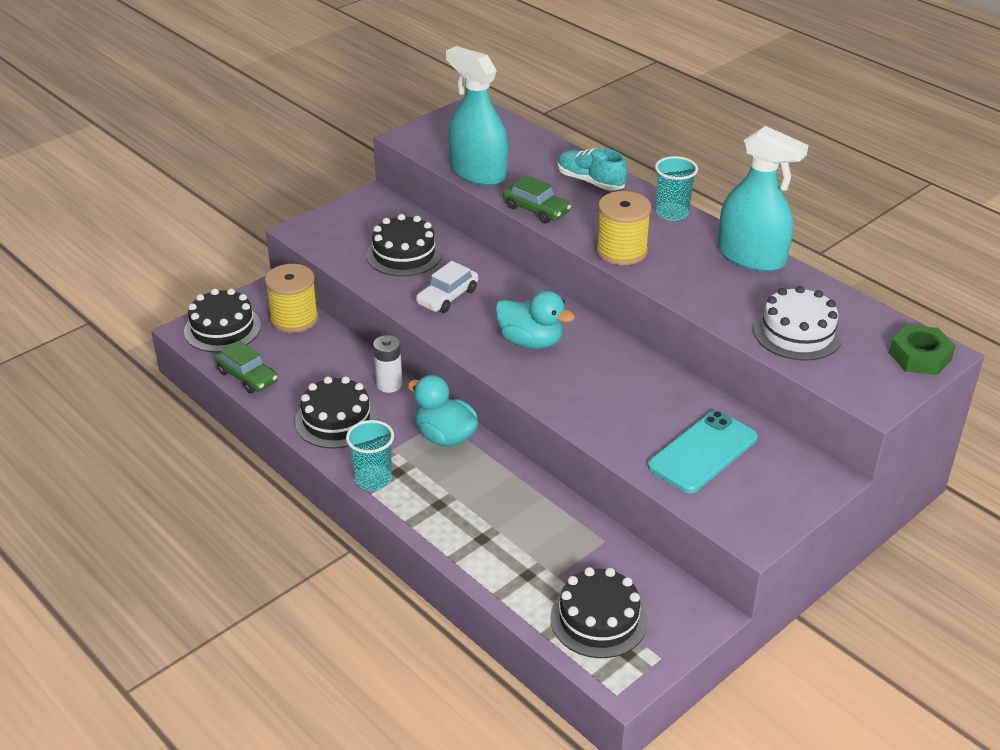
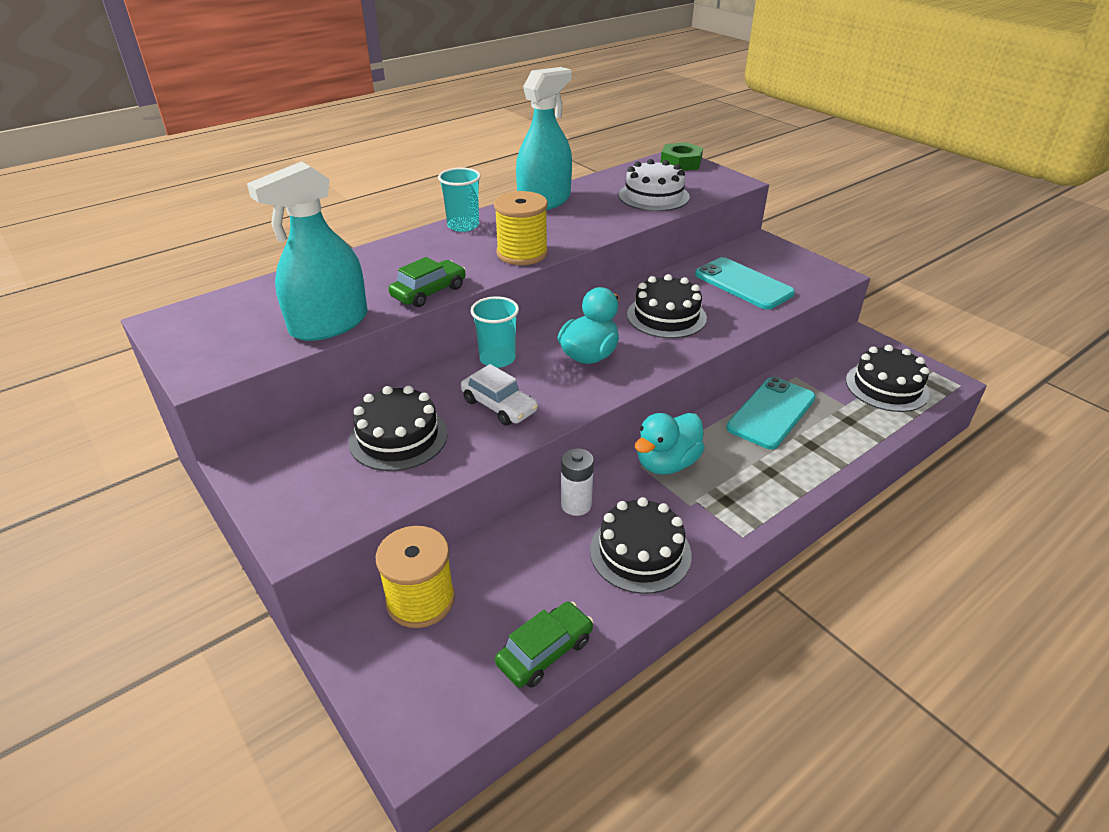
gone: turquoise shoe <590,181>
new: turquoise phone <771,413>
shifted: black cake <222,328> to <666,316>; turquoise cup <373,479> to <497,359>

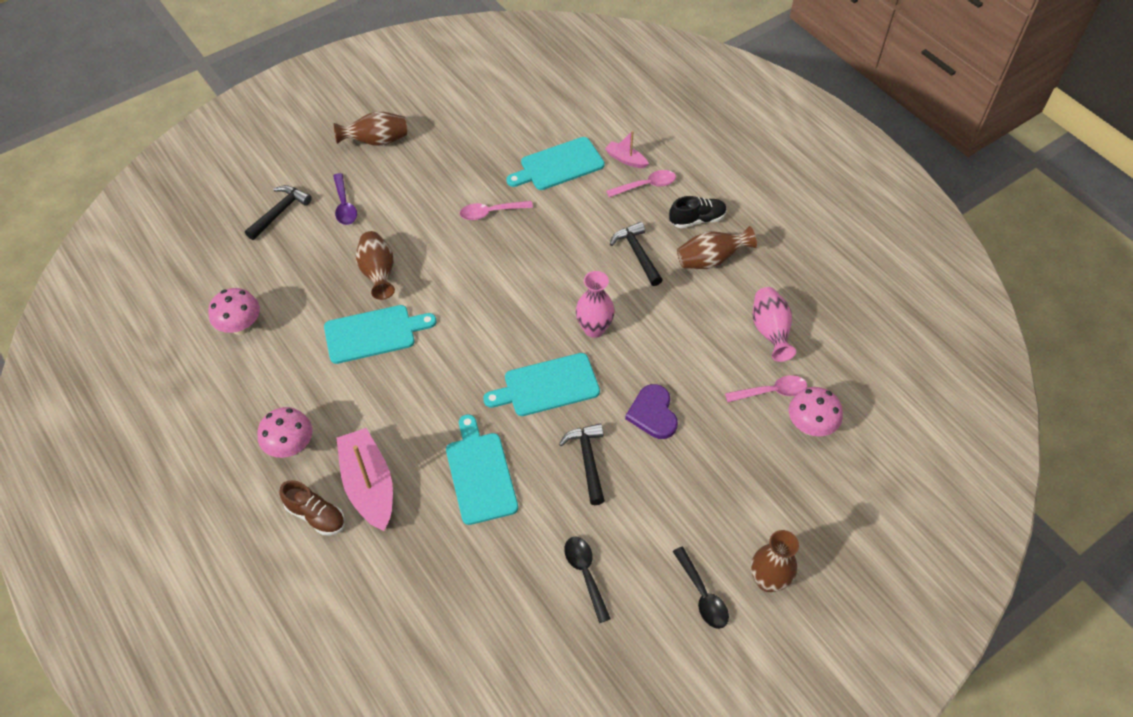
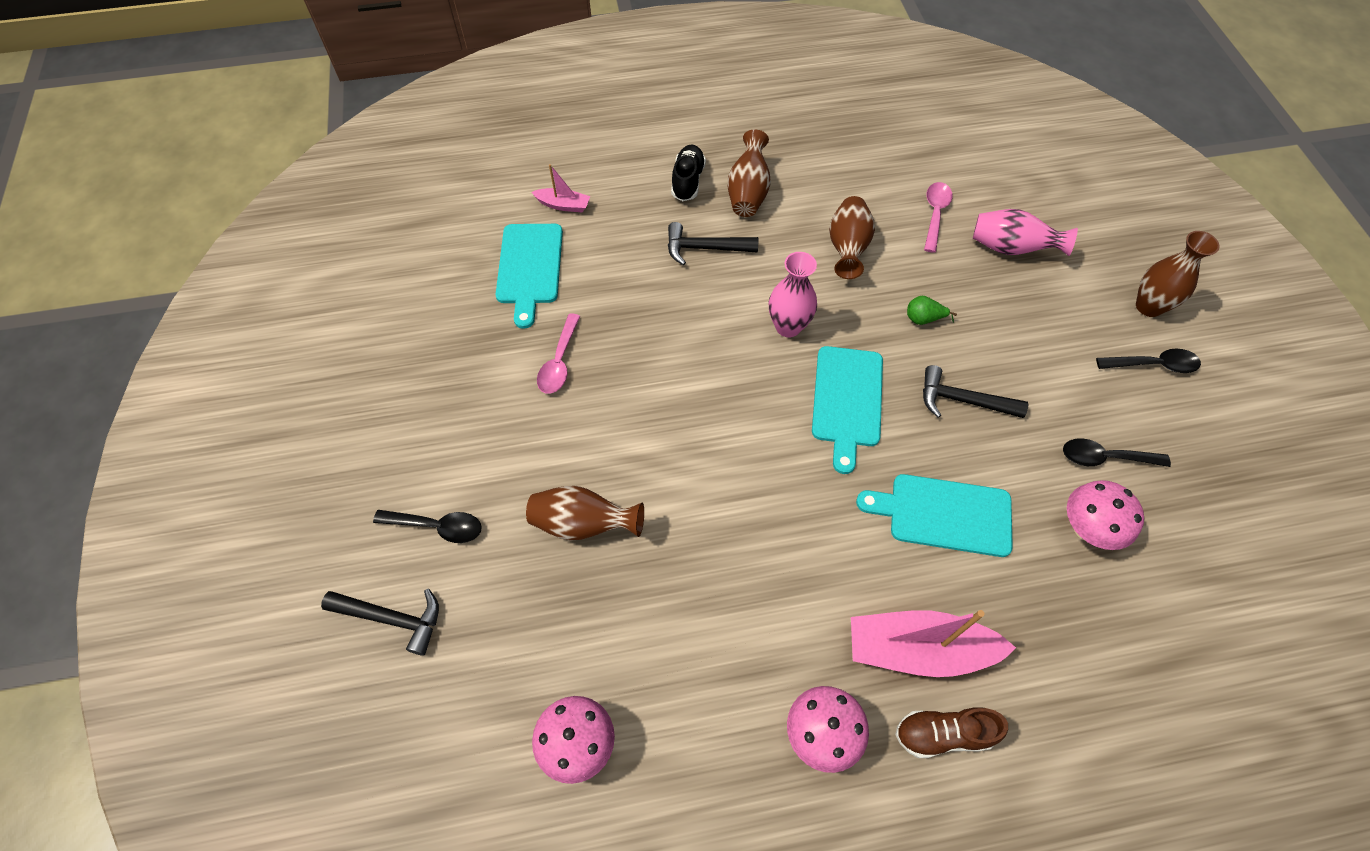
gone: turquoise cutting board <374,333>; pink spoon <646,185>
shifted: brown vase <376,141> to <847,248>; pink vase <770,331> to <1011,248>; pink mushroom <810,426> to <1087,529>
swapped: purple heart <653,413> to green pear <923,319>
repainted: purple spoon <344,205> to black spoon <437,527>
rotated: black hammer <280,212> = <392,619> 135 degrees clockwise; brown shoe <316,515> = <943,734> 150 degrees counterclockwise; pink boat <625,159> = <563,205> 135 degrees counterclockwise

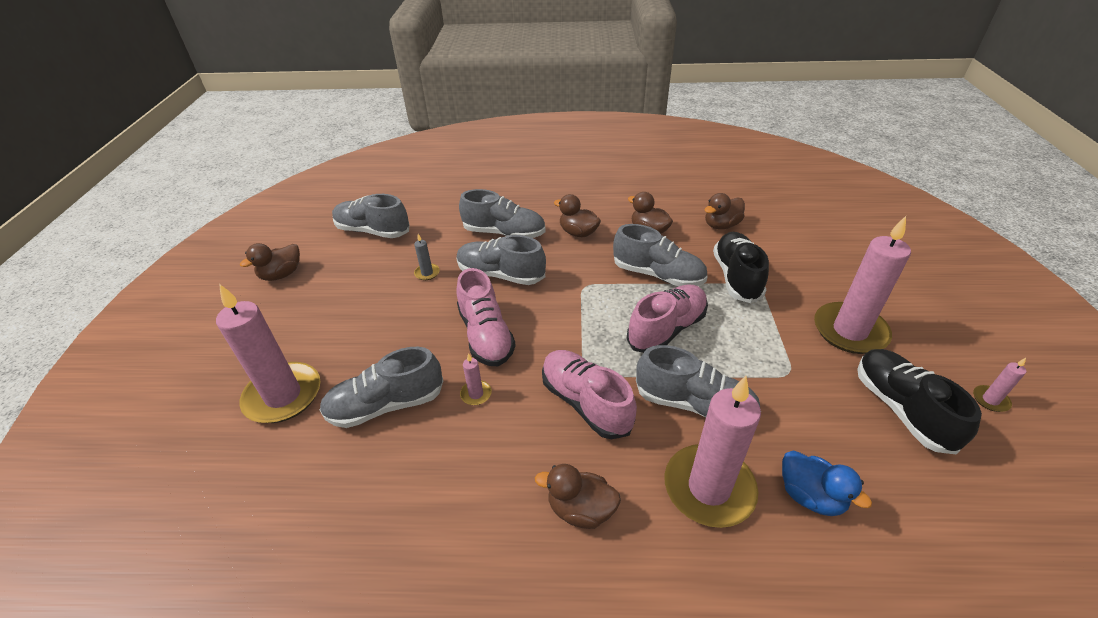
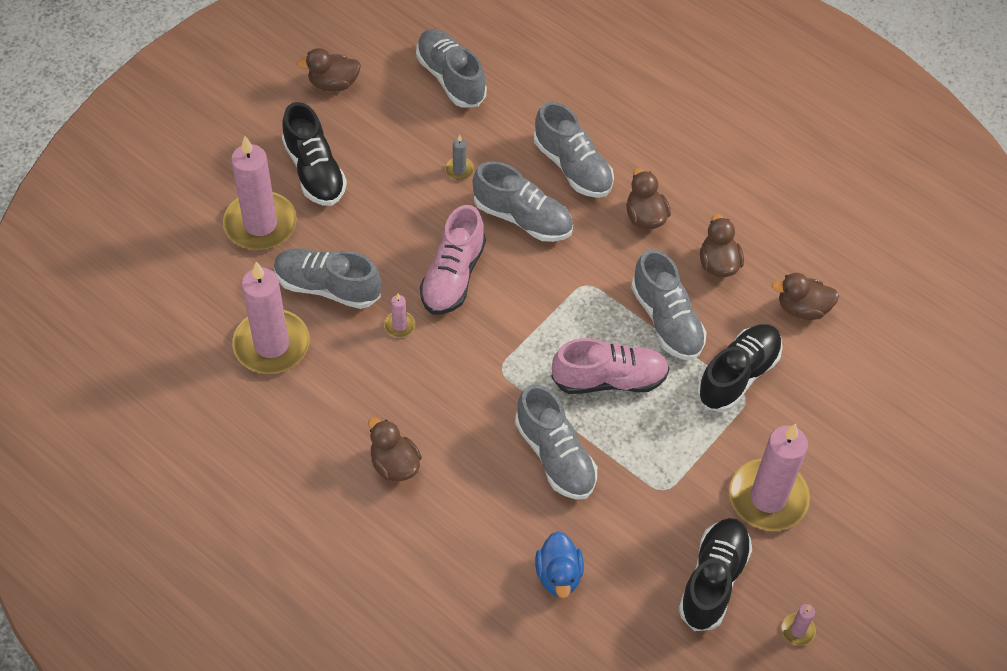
gone: pink shoe <585,403>
new: black shoe <314,171>
shifted: pink candle <709,488> to <271,345>
rotated: grey shoe <500,275> = <523,218> 150 degrees clockwise

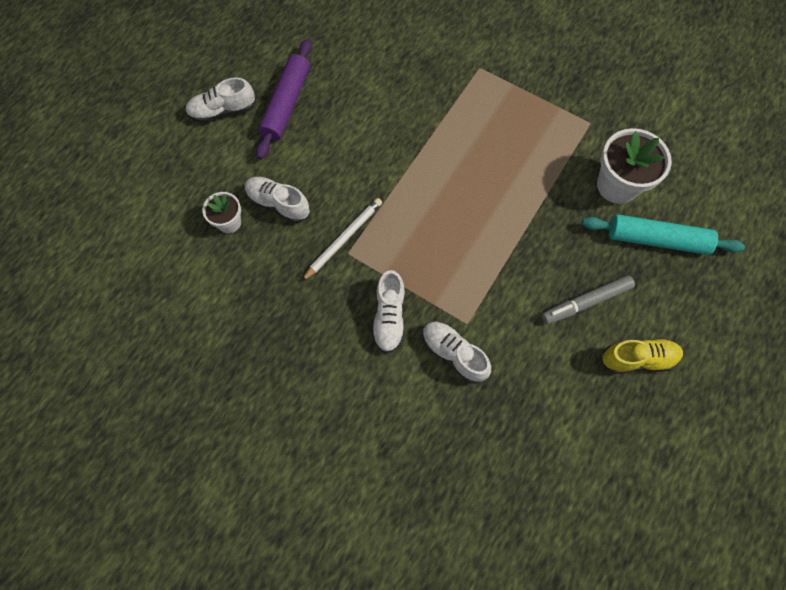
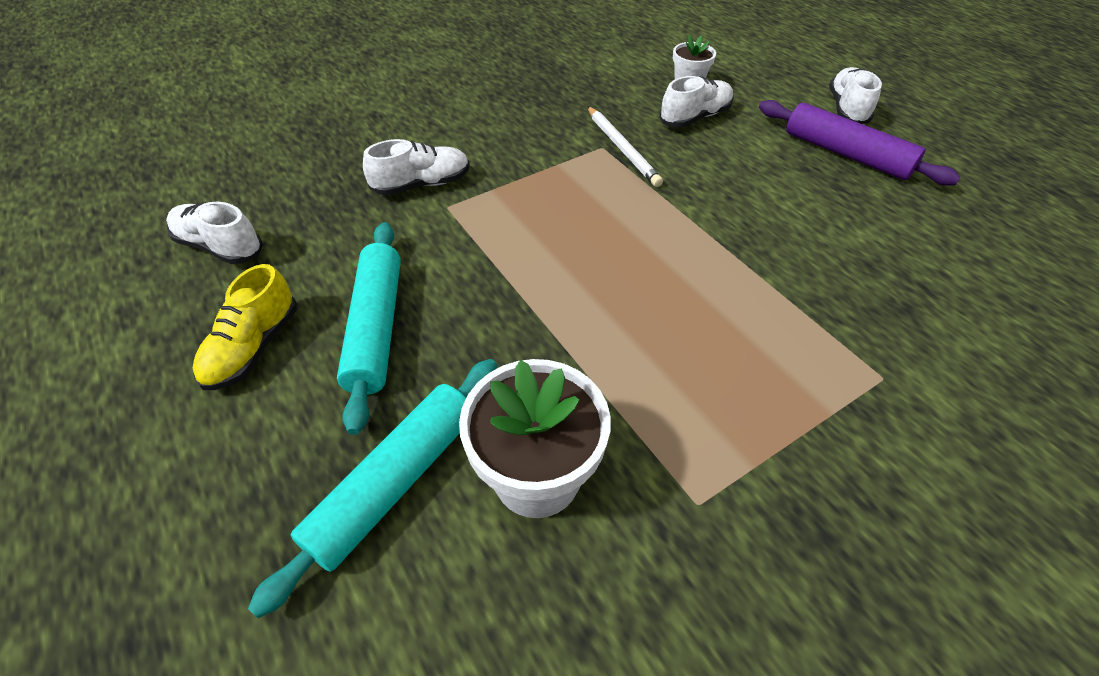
shifted: white shoe <389,317> to <220,247>
swapped: grey marker <586,302> to turquoise rolling pin <376,328>

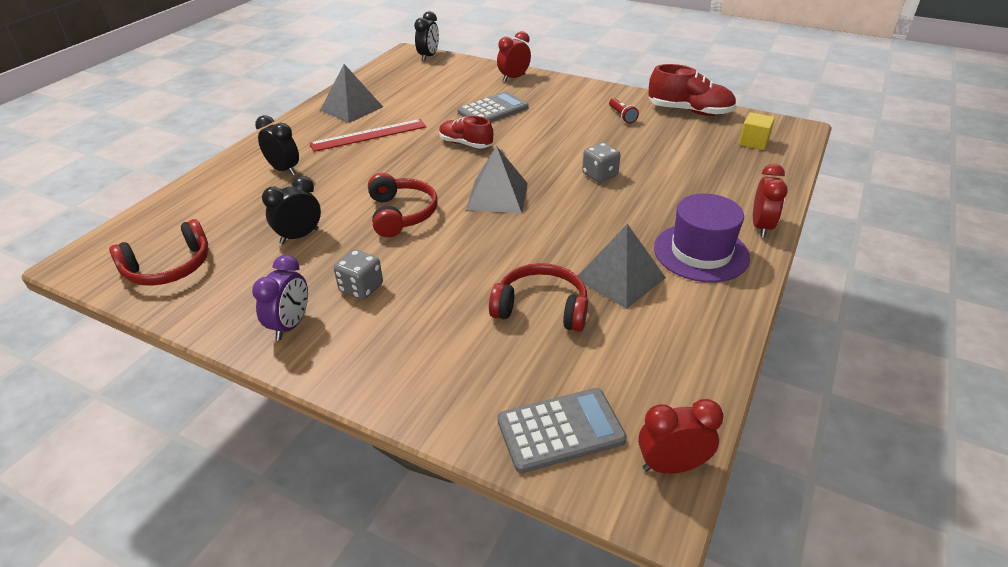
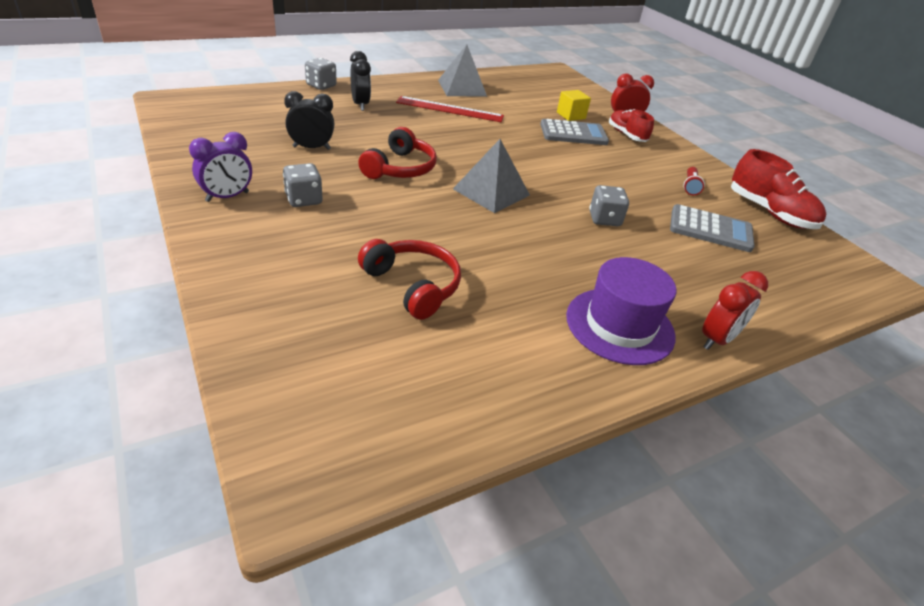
gone: red headphones <169,267>; black clock <428,56>; grey pyramid <620,278>; red clock <671,465>
new: grey dice <321,85>
shifted: red shoe <465,144> to <626,135>; grey calculator <560,430> to <710,229>; yellow cube <753,142> to <571,116>

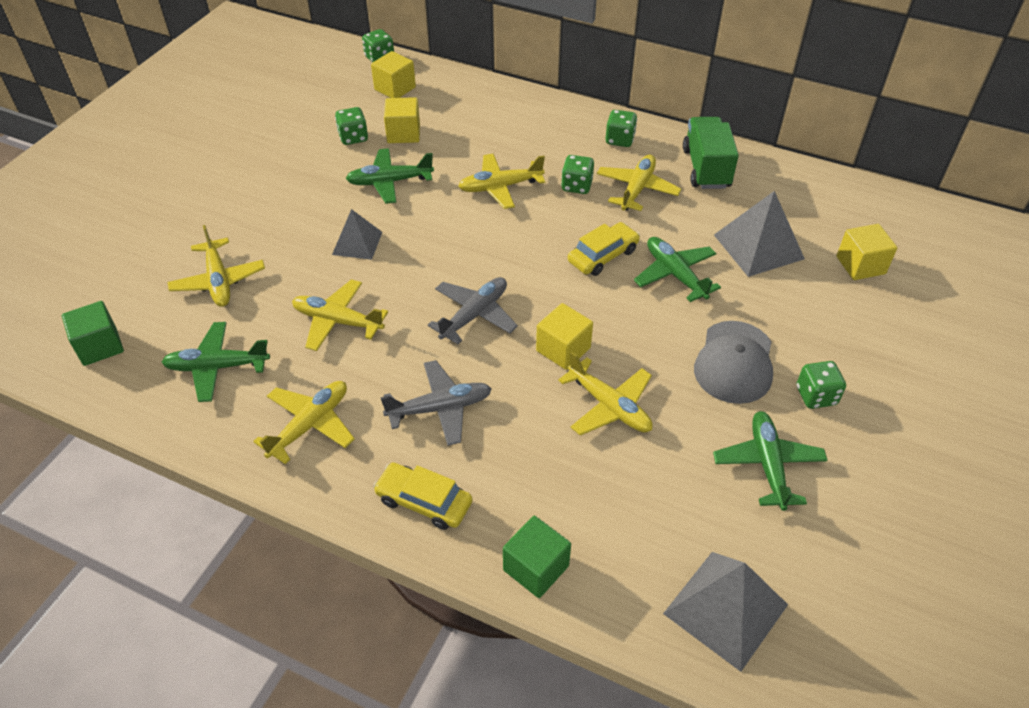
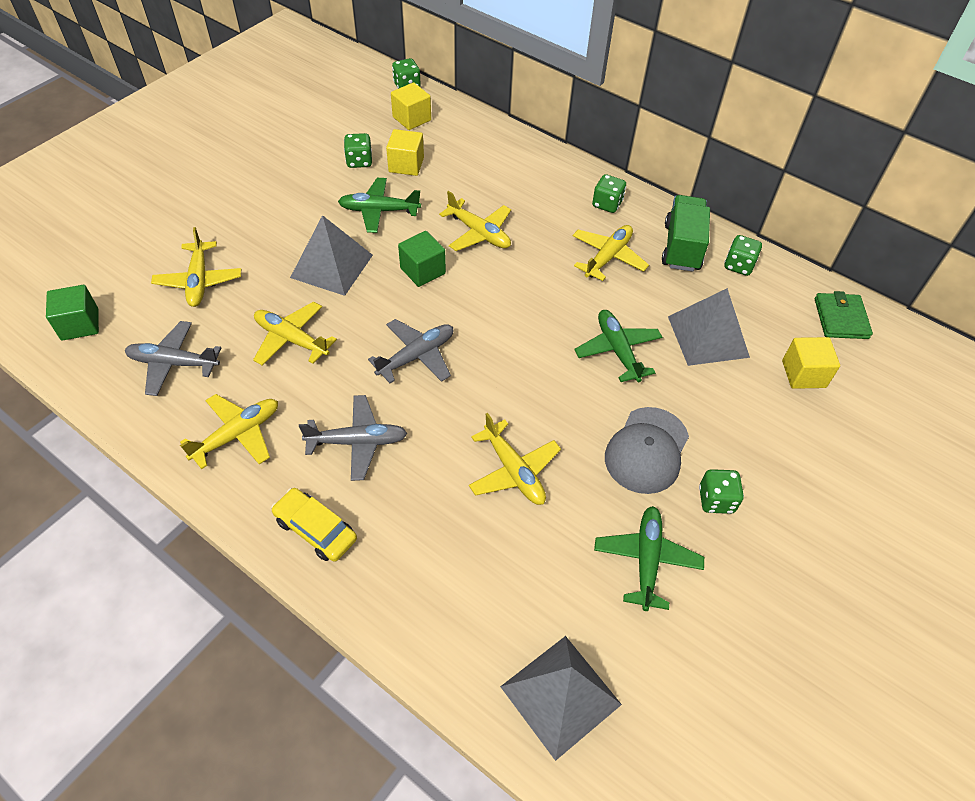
gone: yellow cube <563,349>; yellow car <603,256>
new: green wallet <841,318>
shifted: green cube <536,568> to <423,271>; green dice <576,186> to <738,265>
repainted: green plane <217,367> to grey plane <173,363>
rotated: yellow plane <500,187> = <479,233> 135 degrees counterclockwise
scaled: grey pyramid <357,243> = <332,266> x1.59

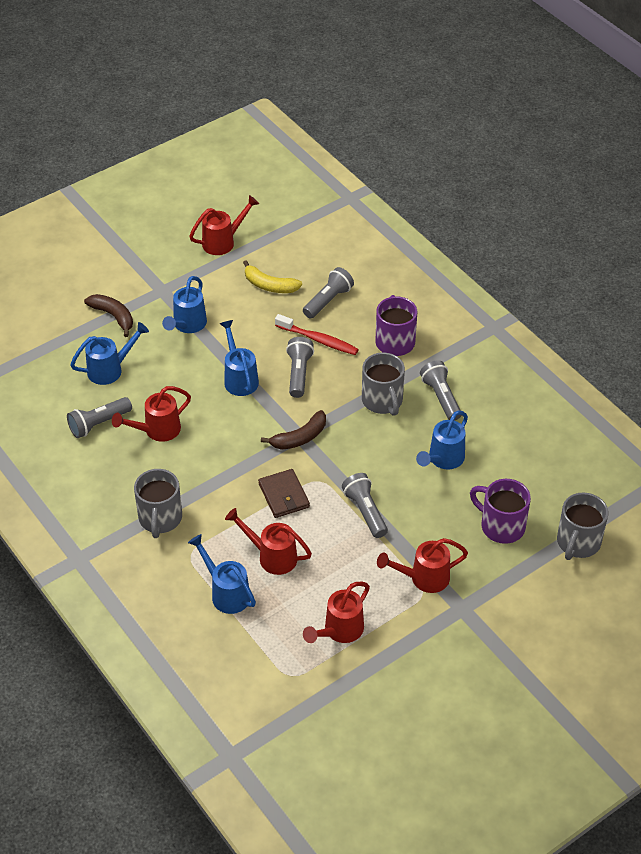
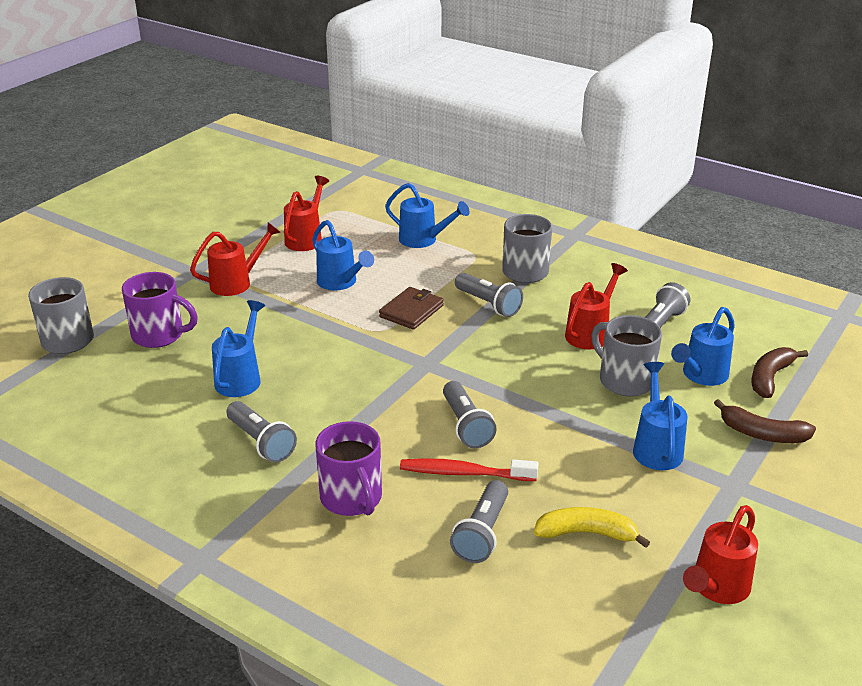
gone: red watering can <272,556>
shifted: blue watering can <239,378> to <340,283>; brown banana <300,438> to <770,377>; grey flashlight <365,511> to <488,304>; grey mug <382,401> to <624,380>
rotated: brown wallet <283,495> = <412,311> 75 degrees clockwise

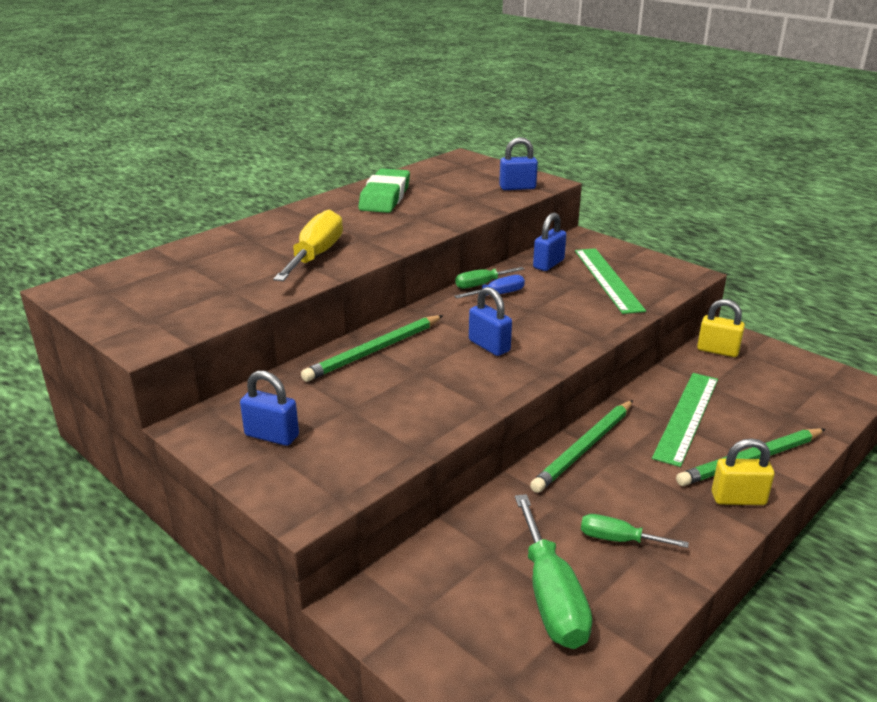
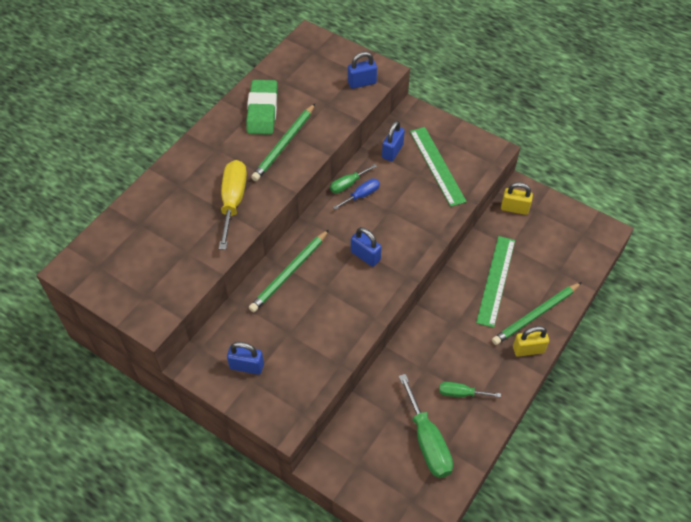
shifted: green pencil <584,448> to <284,144>

